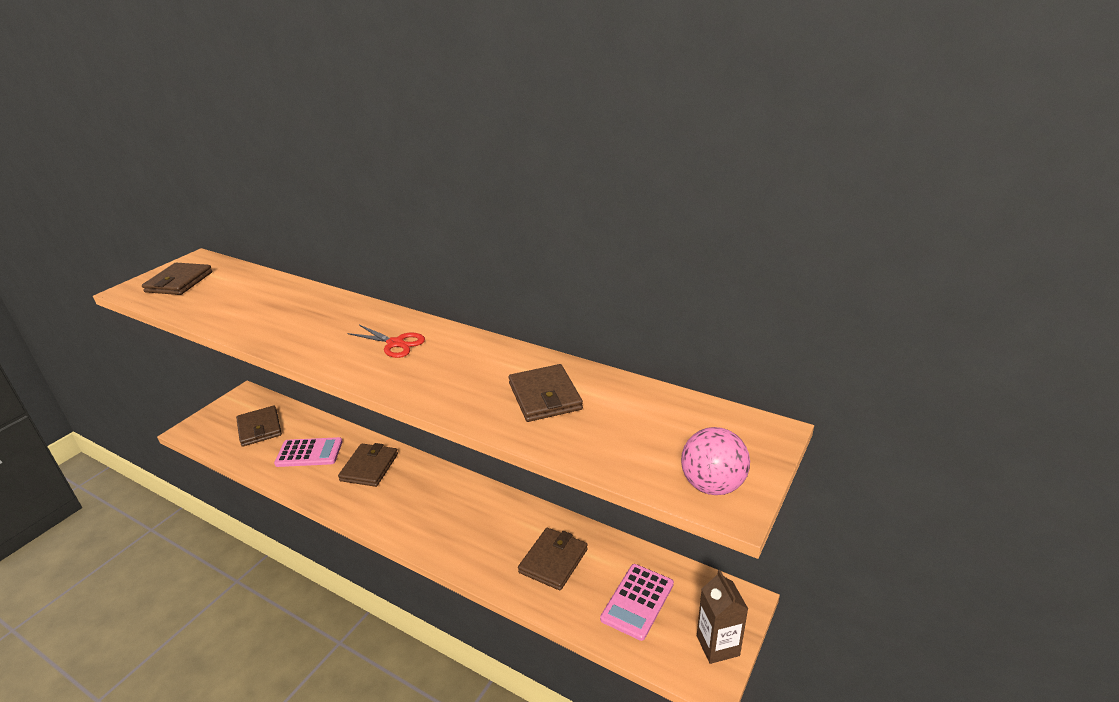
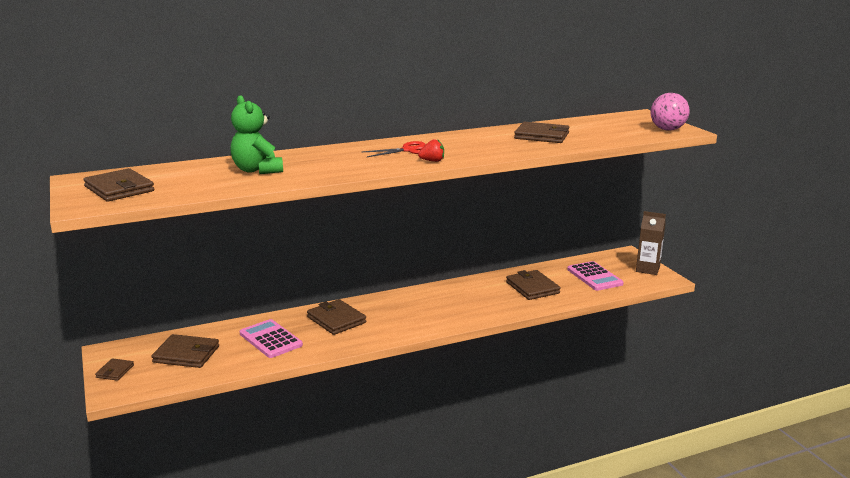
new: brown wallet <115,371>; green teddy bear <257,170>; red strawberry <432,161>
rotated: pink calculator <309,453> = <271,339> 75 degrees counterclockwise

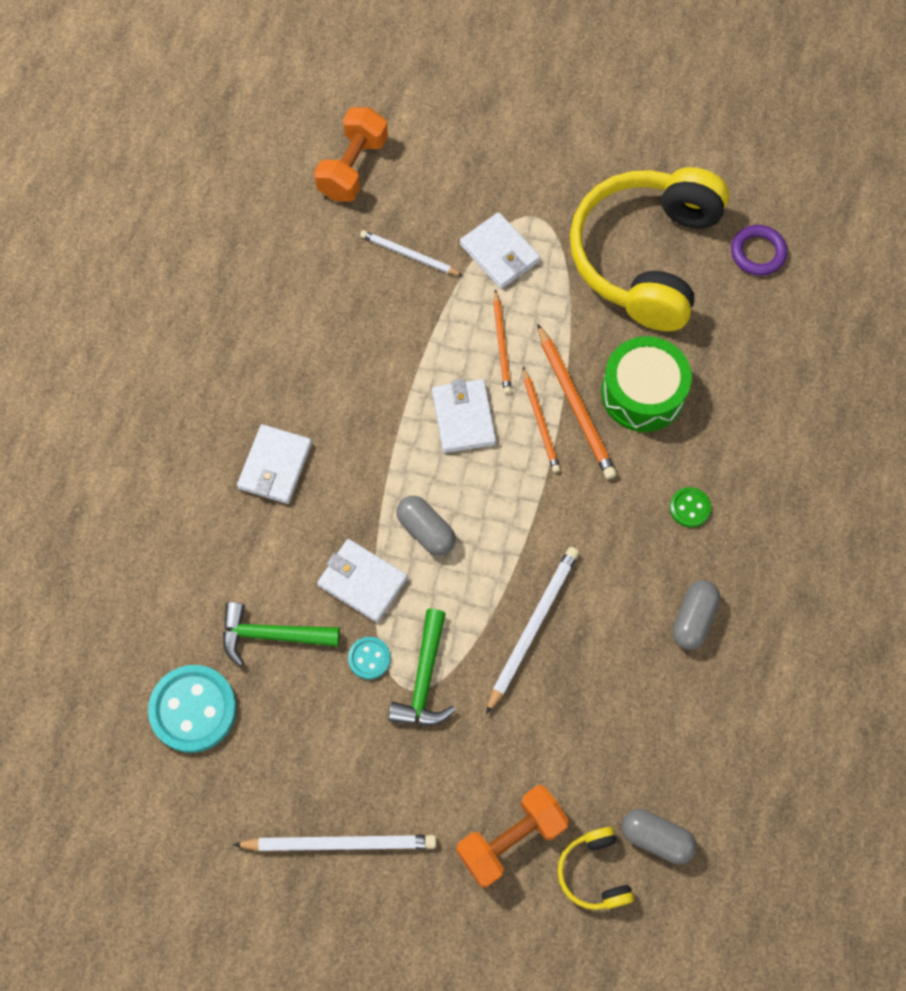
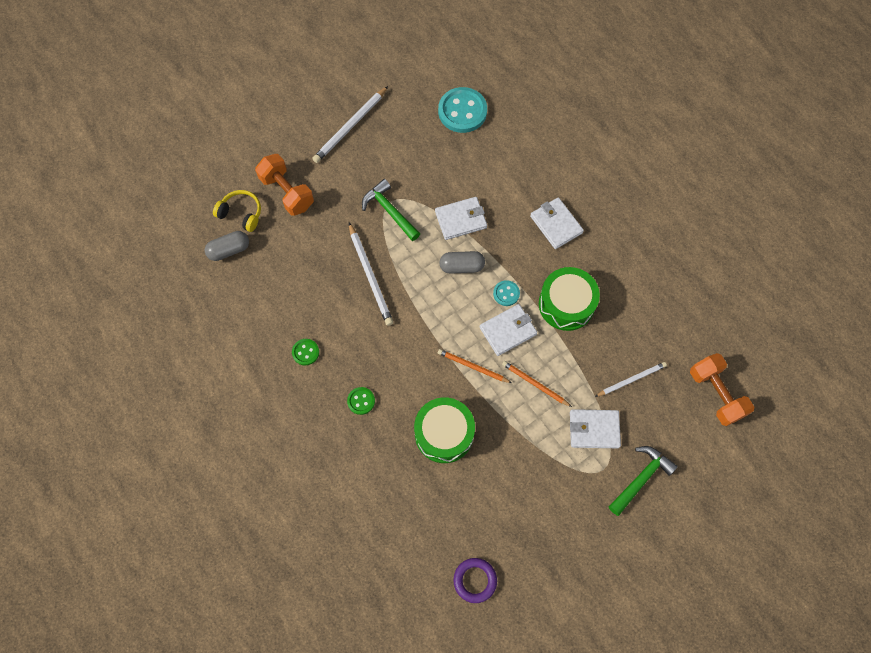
gone: orange pencil <575,404>; yellow headphones <645,256>
new: green drum <566,304>
shifted: green hammer <272,635> to <641,478>; turquoise button <369,658> to <506,293>
swapped: grey capsule <693,619> to green button <305,352>
rotated: white wallet <463,418> = <508,331> 60 degrees counterclockwise; orange dumbbell <511,839> = <287,192> 45 degrees counterclockwise

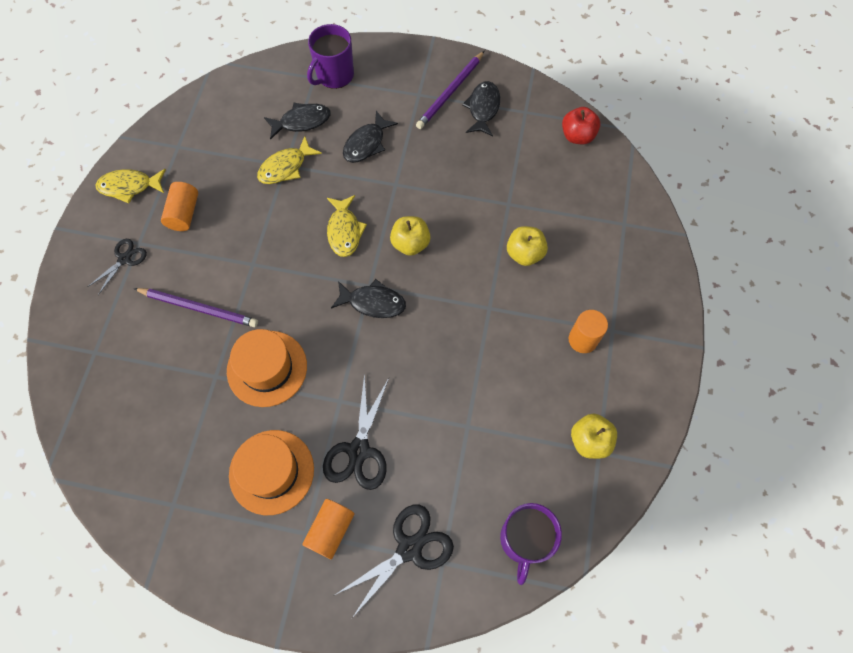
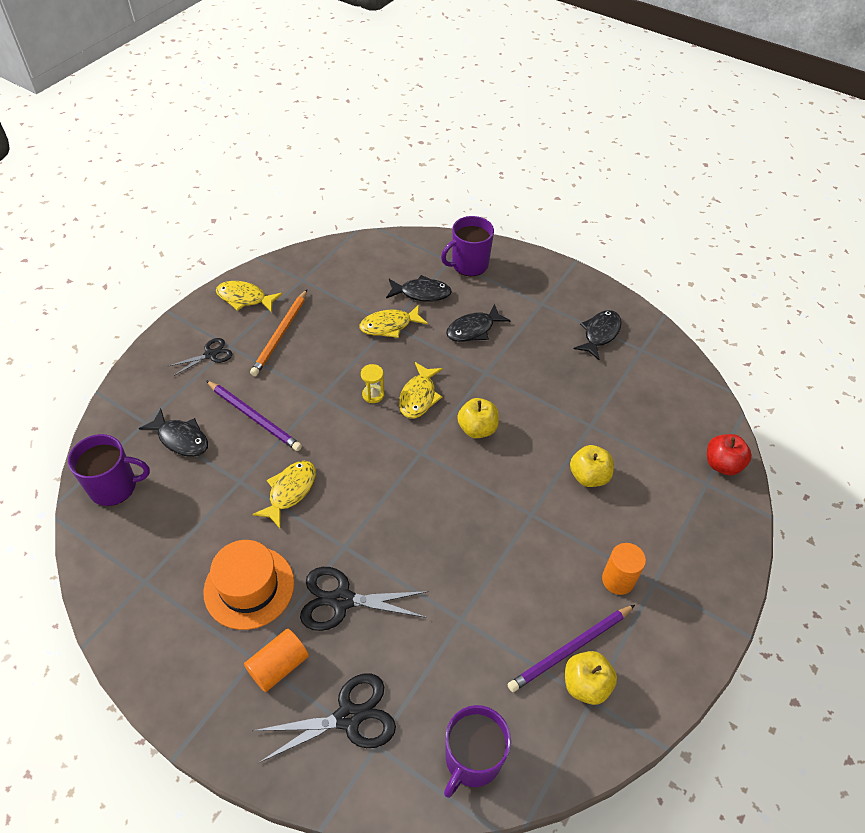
new: purple mug <114,487>; yellow hourglass <373,394>
shifted: black fish <373,302> to <181,439>; purple pencil <450,92> to <570,649>; red apple <577,136> to <722,464>
swapped: orange cylinder <184,213> to orange pencil <280,334>; orange hat <267,368> to yellow fish <290,491>
rotated: black scissors <359,450> = <341,600> 60 degrees clockwise

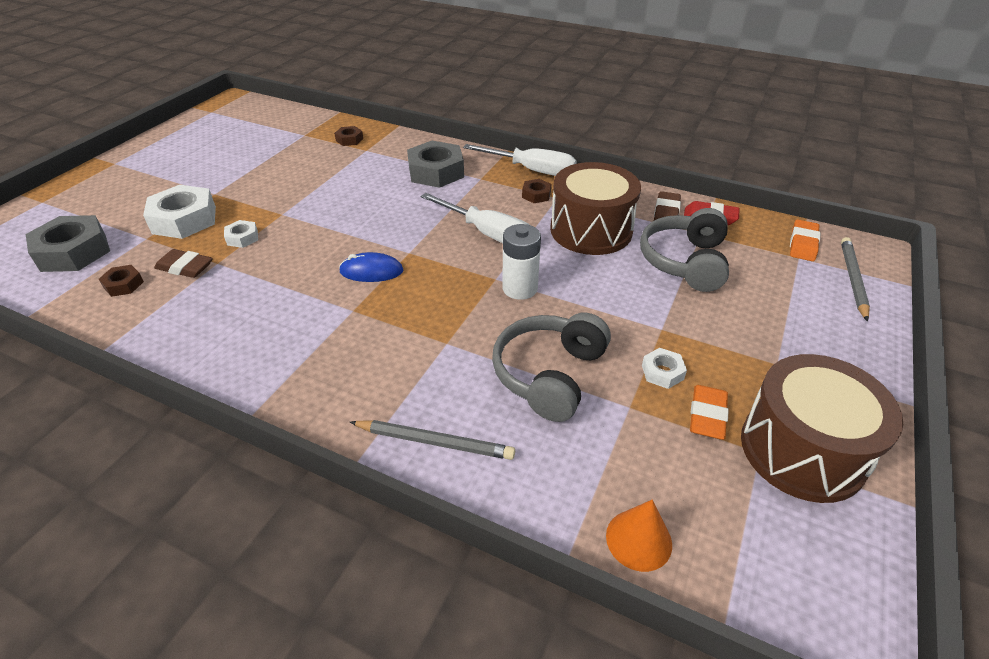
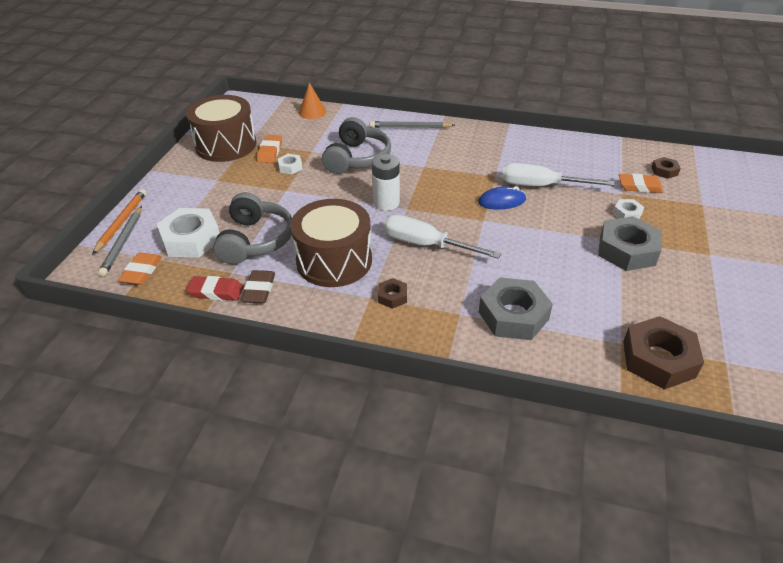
new: orange pencil <121,222>
shifted: grey nut <74,252> to <627,250>; white nut <184,220> to <191,239>; white screwdriver <532,170> to <540,186>
repainted: brown eraser <185,267> to orange eraser <639,186>
scaled: brown nut <349,140> = <658,359> x2.05

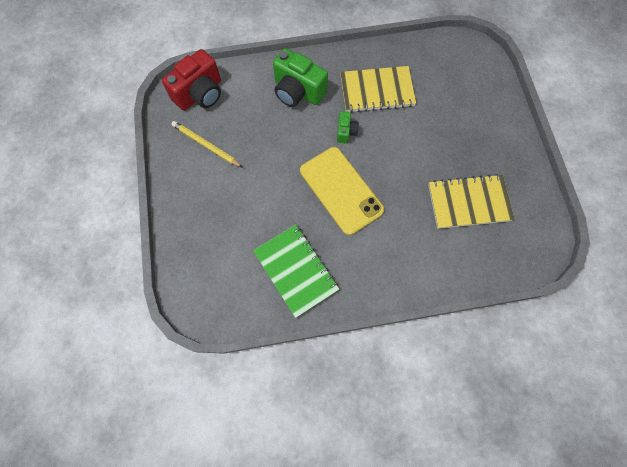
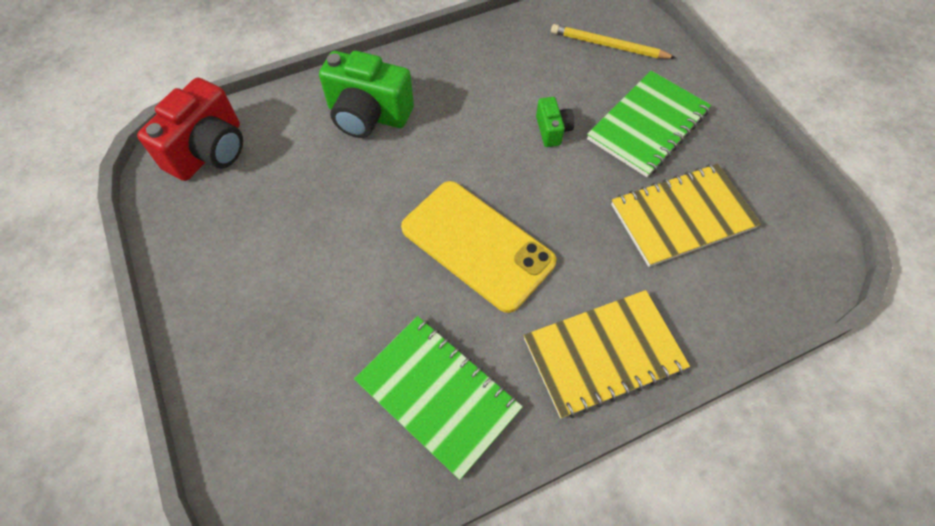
new: green notebook <648,125>
shifted: yellow pencil <206,145> to <608,46>; green camera <346,132> to <552,130>; yellow notebook <377,91> to <603,354>

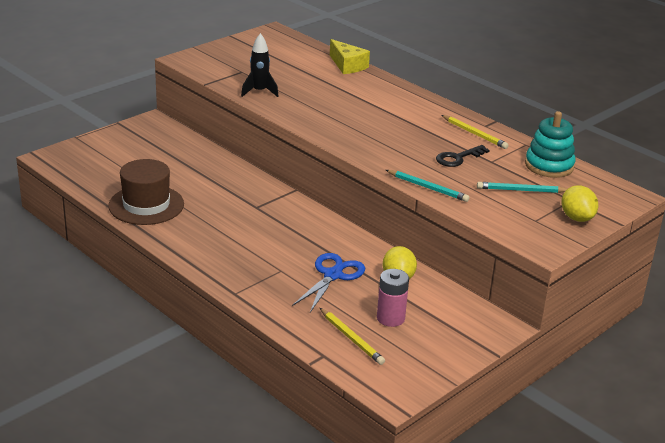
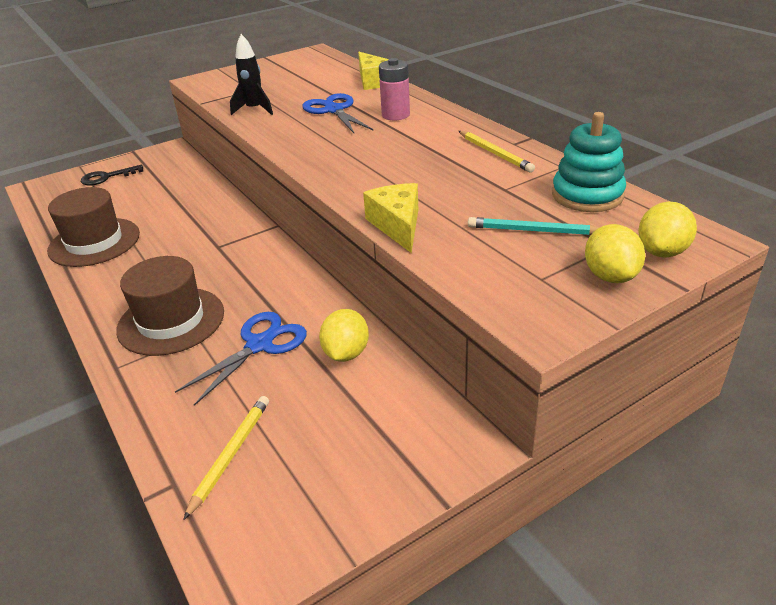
new: brown hat <171,321>; blue scissors <334,110>; yellow lemon <662,252>
shifted: pink battery <390,318> to <395,115>; black key <458,158> to <107,177>
swapped: turquoise pencil <428,188> to yellow cheese <397,225>
rotated: yellow pencil <351,338> = <231,454> 135 degrees counterclockwise

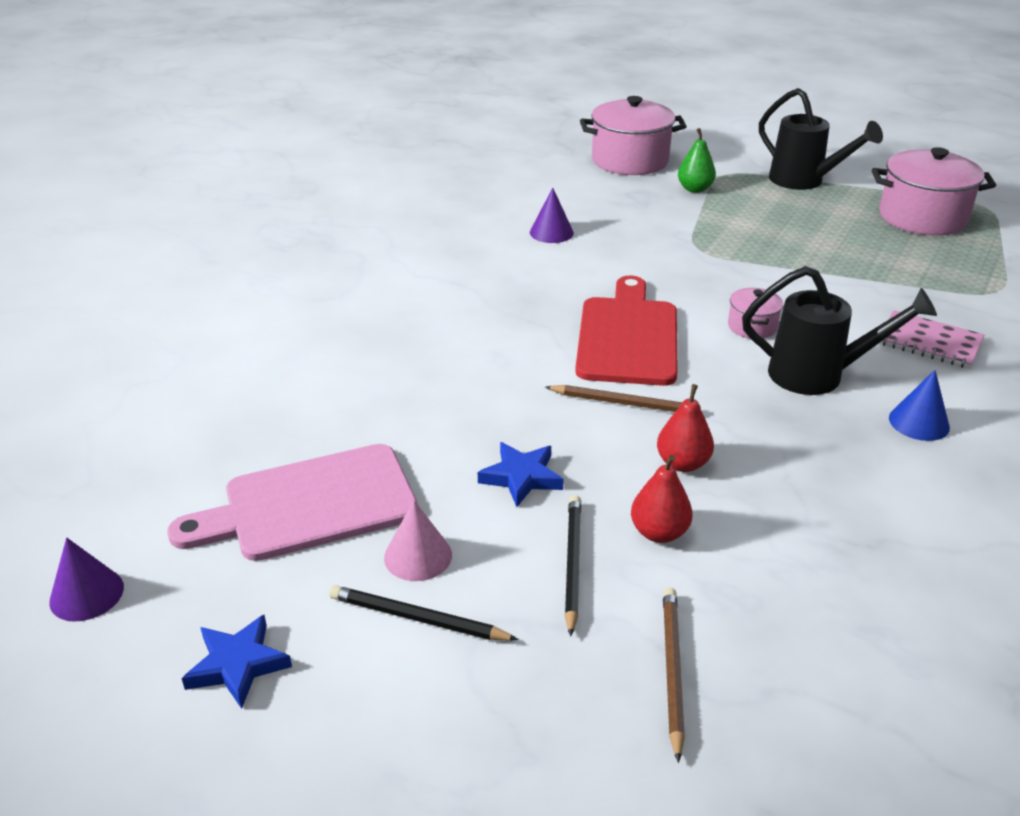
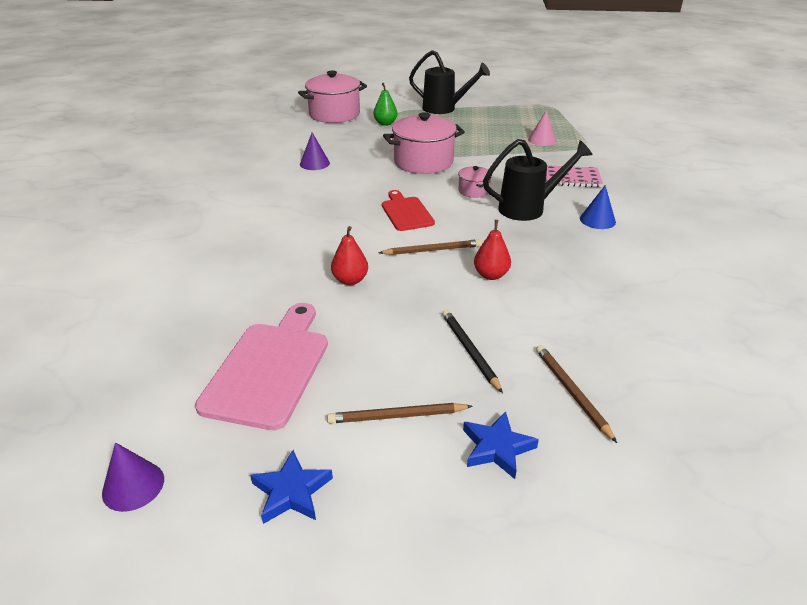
shifted: pink cone <418,556> to <542,140>; blue star <521,477> to <497,448>; red pear <659,532> to <350,280>; pink pot <922,217> to <423,162>
repainted: black pencil <417,618> to brown pencil <397,416>
rotated: pink cutting board <310,505> = <269,368> 150 degrees clockwise
scaled: red cutting board <627,336> = <406,212> x0.62

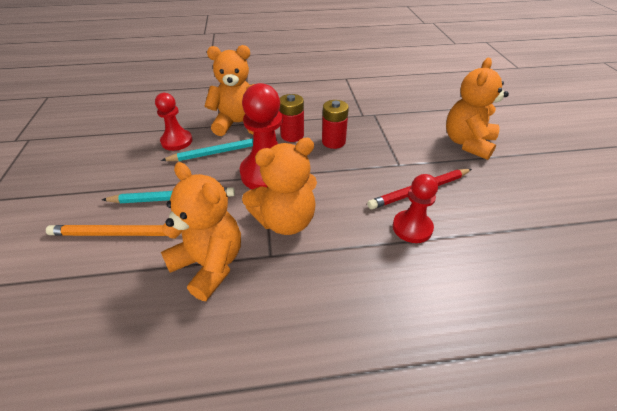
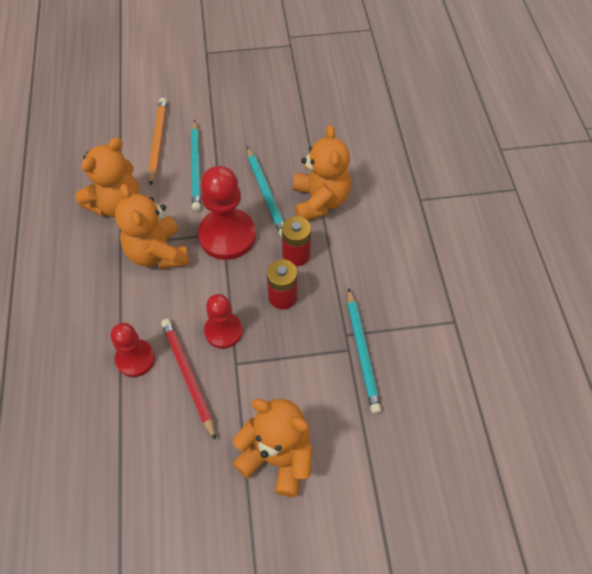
new: turquoise pencil <362,352>
shifted: red pawn <177,141> to <223,331>

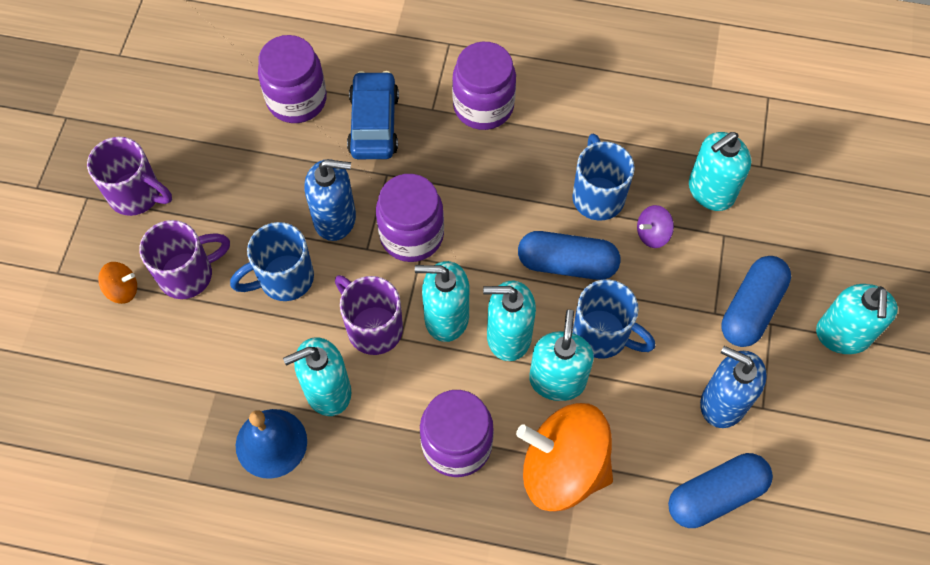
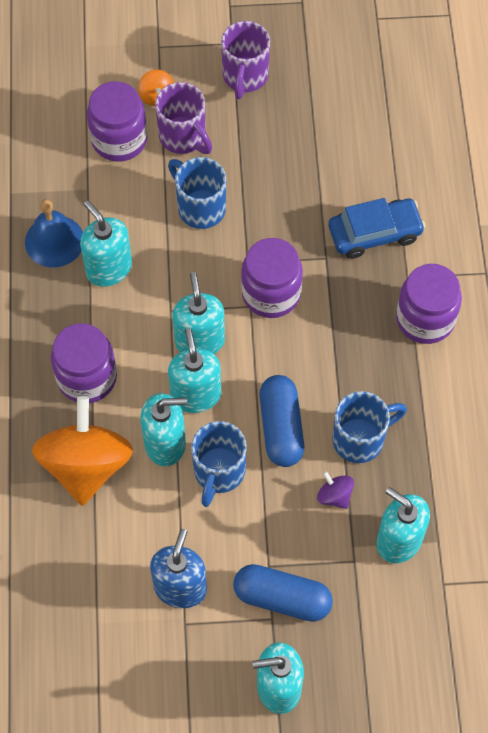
gone: blue soap dispenser <335,219>; purple mug <373,328>; blue capsule <715,495>
shifted: purple jar <297,100> to <119,139>

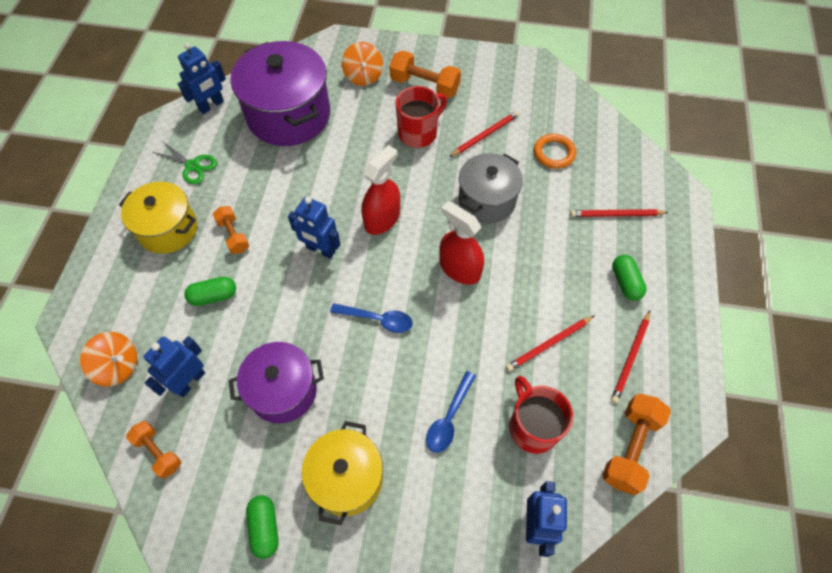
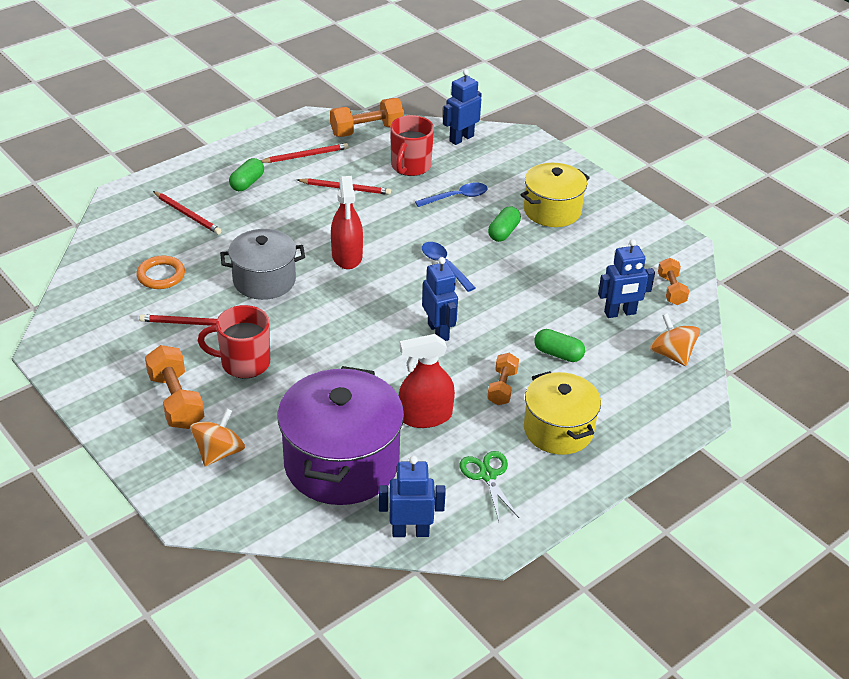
gone: purple pot <283,391>
shifted: green capsule <265,528> to <503,232>; red spray bottle <382,219> to <425,416>

